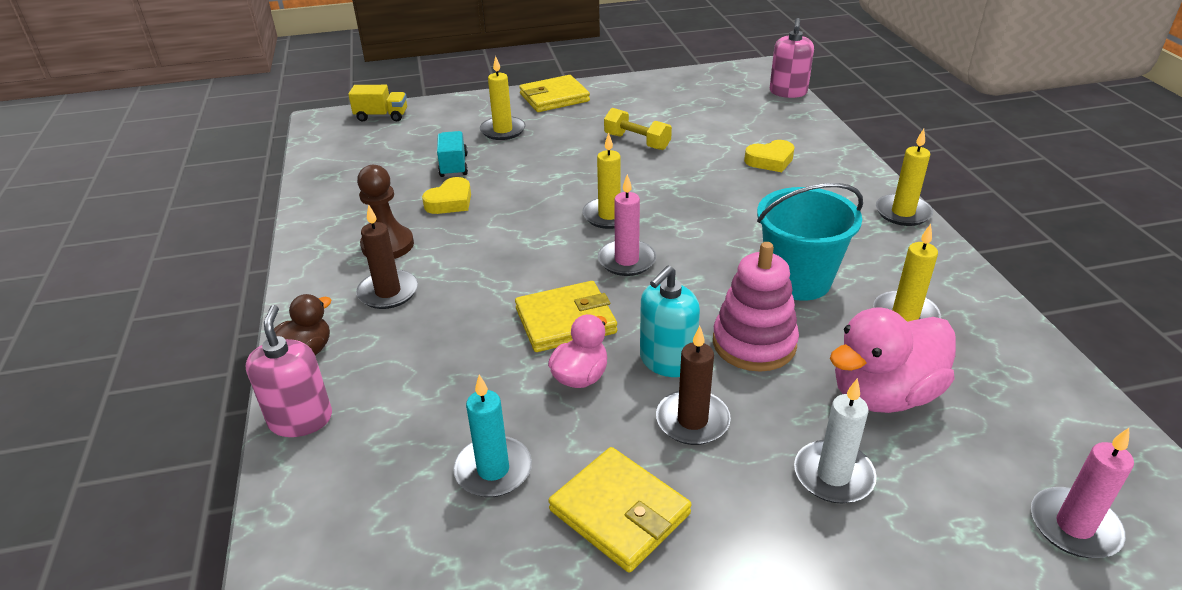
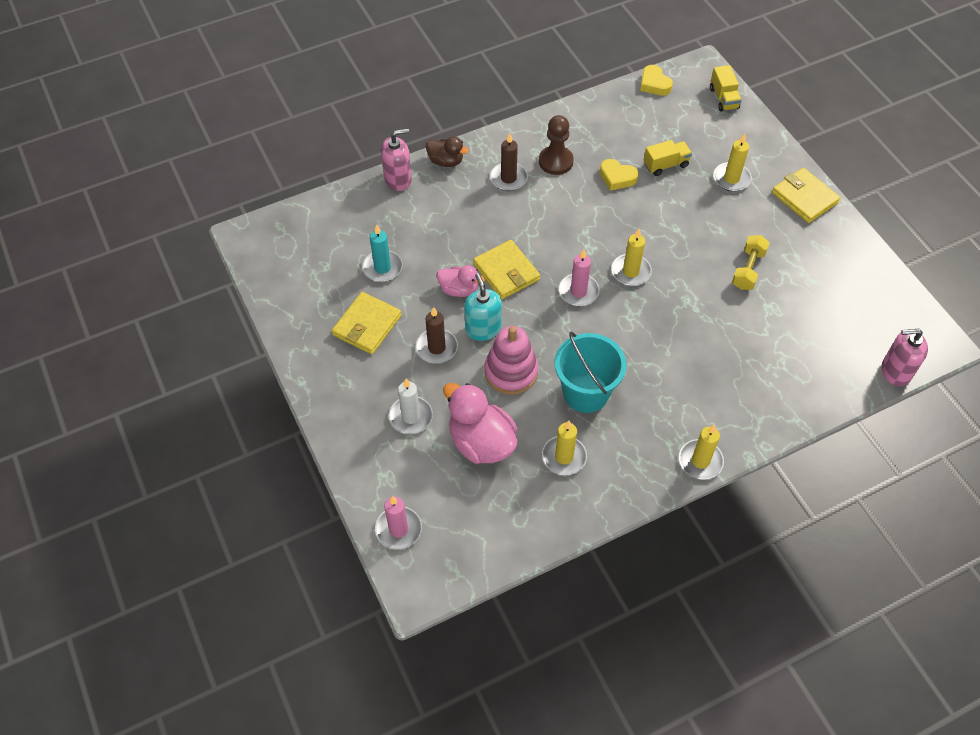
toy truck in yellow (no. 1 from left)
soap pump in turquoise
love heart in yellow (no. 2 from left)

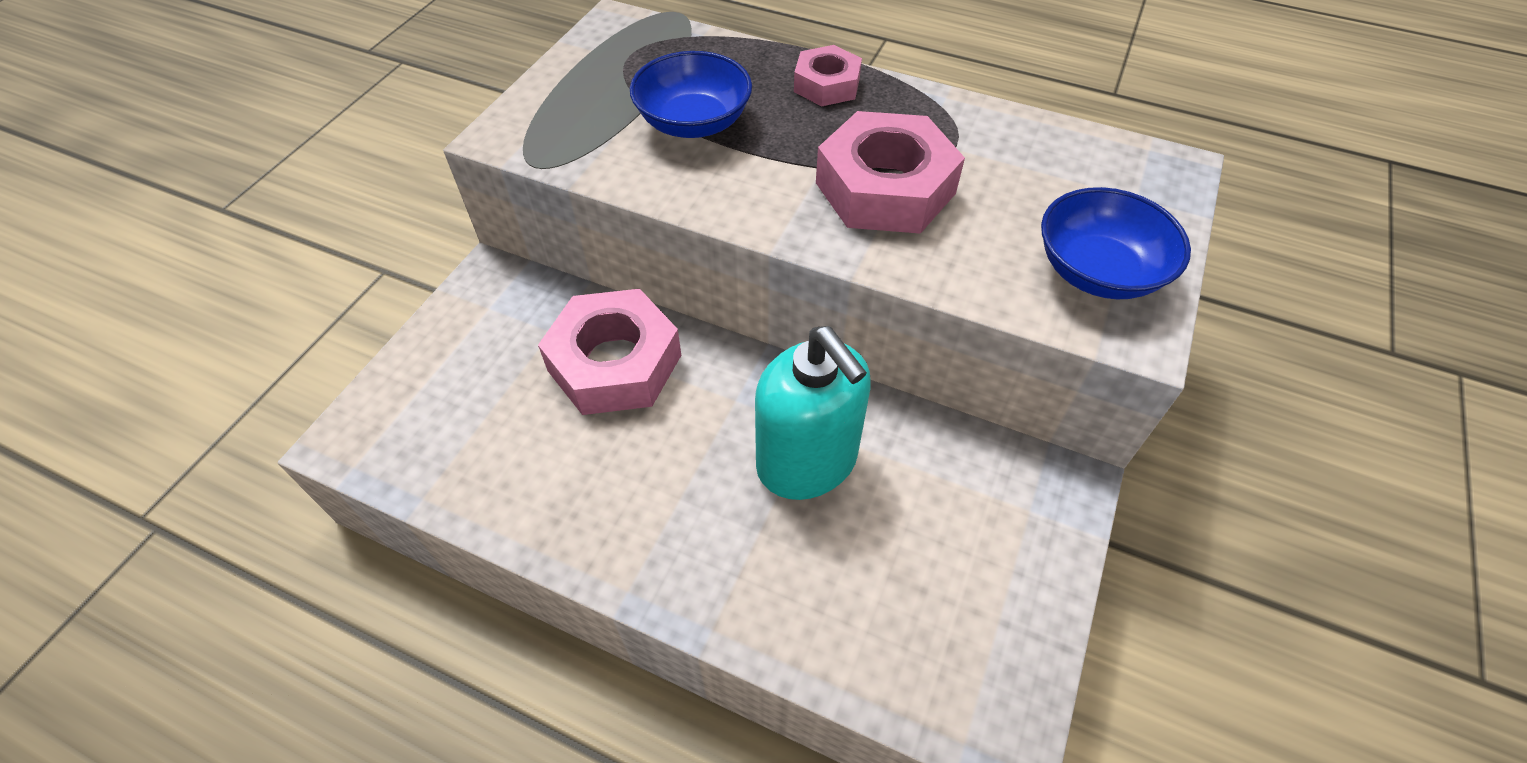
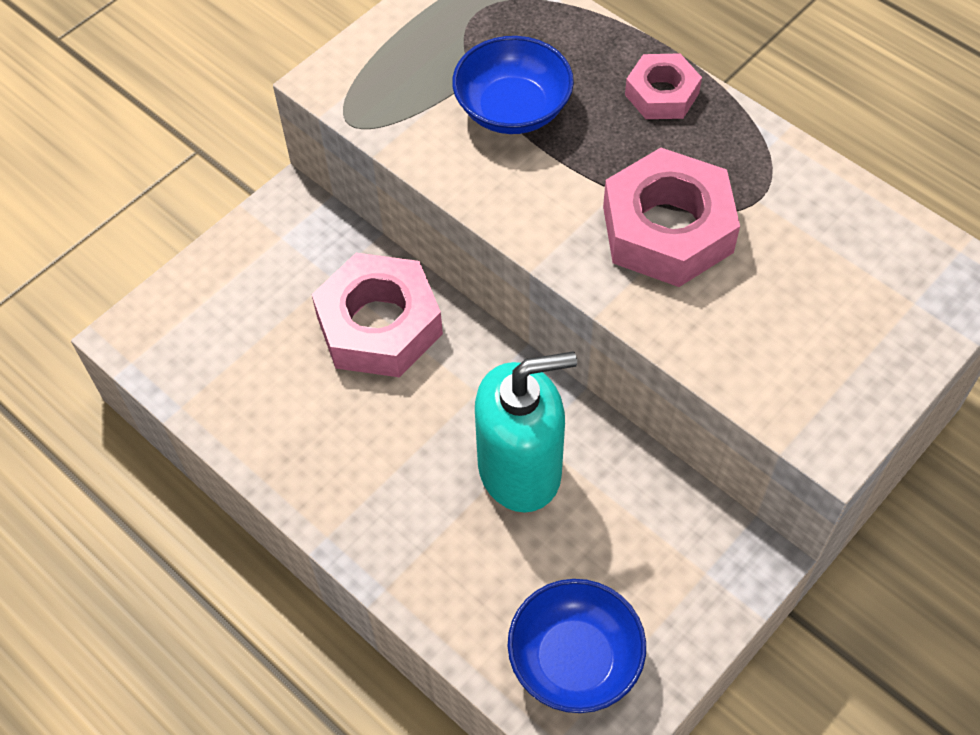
soap pump in turquoise
bowl in blue (no. 2 from left)

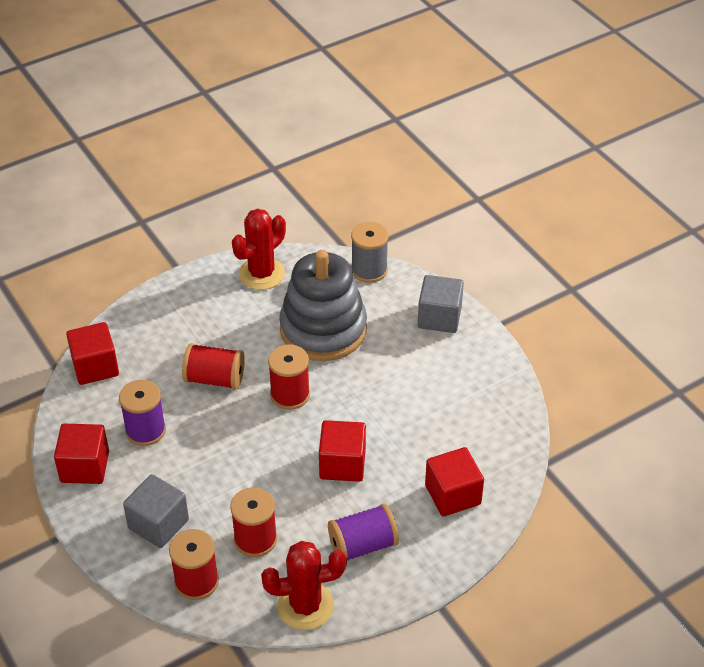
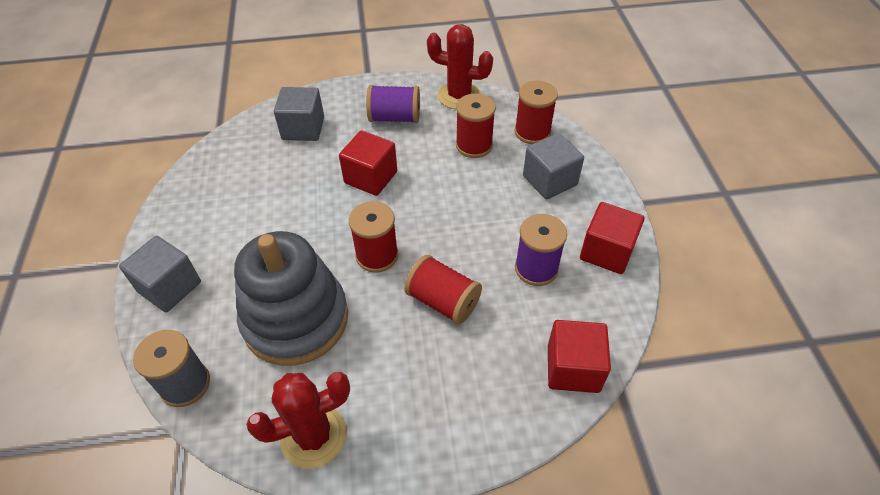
block in gray (no. 2 from left)

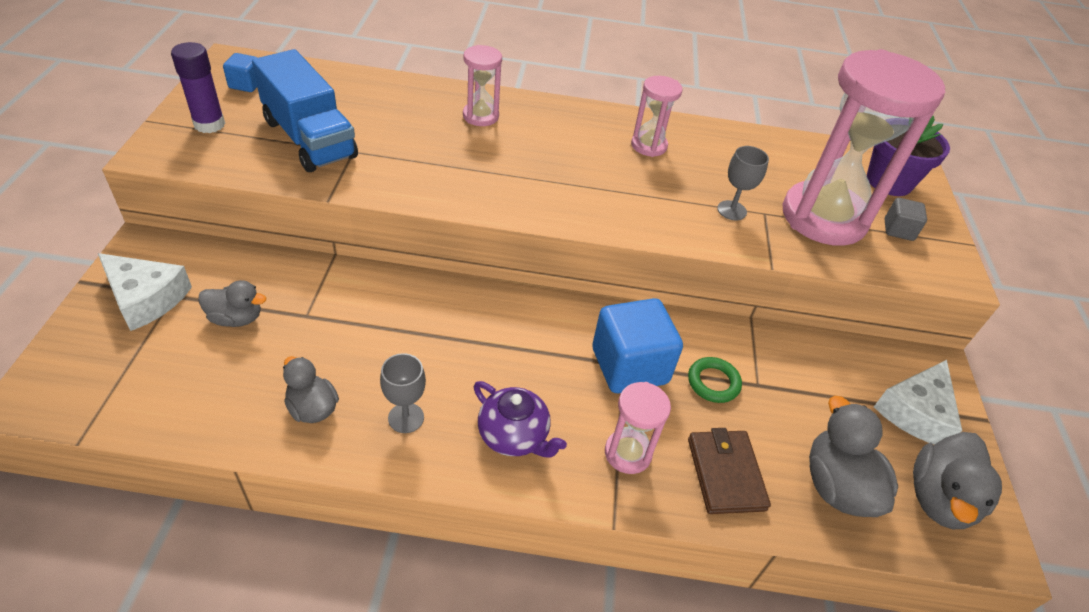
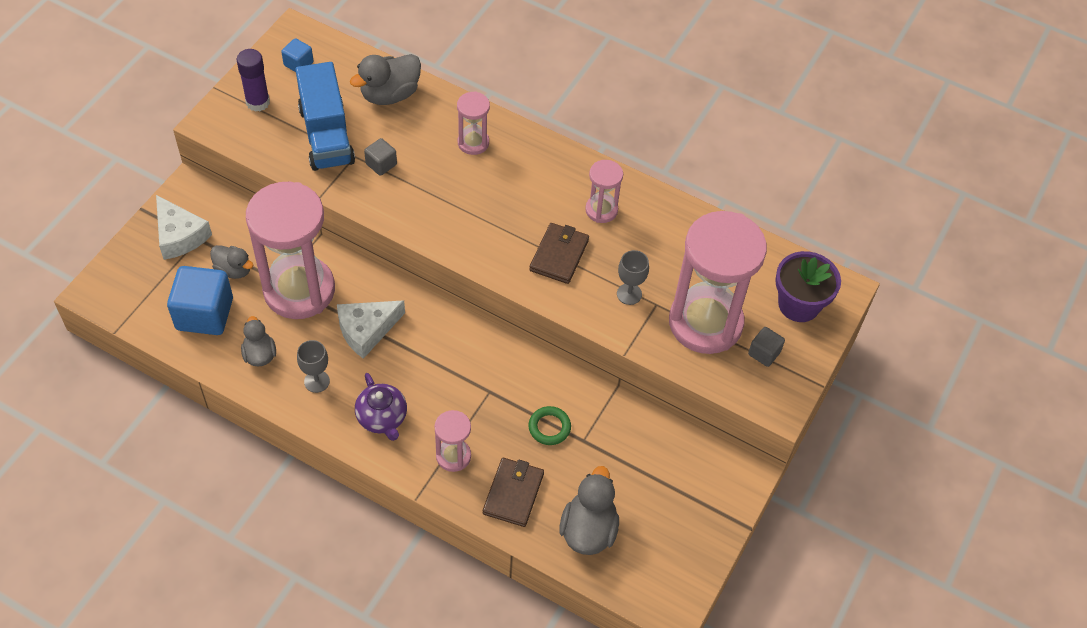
block in blue (no. 1 from left)
cheese in pure white (no. 2 from left)
toy duck in gray (no. 3 from left)
hourglass in pink (no. 1 from left)
block in gray (no. 1 from left)
billfold in russet (no. 2 from left)

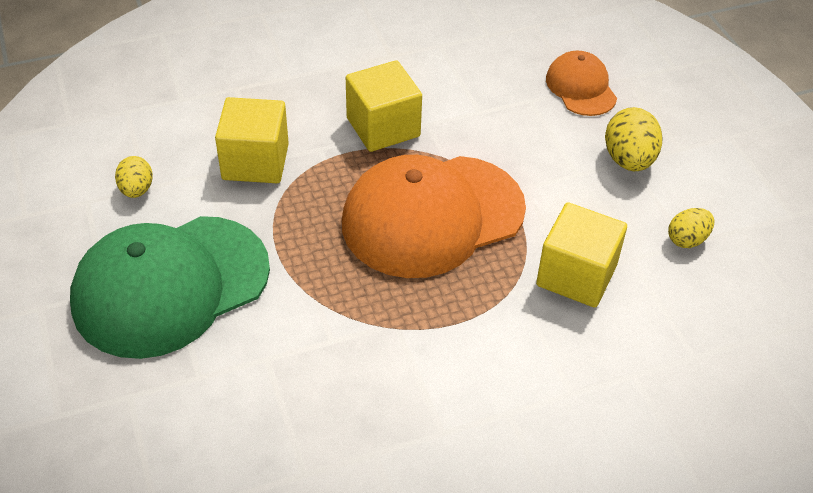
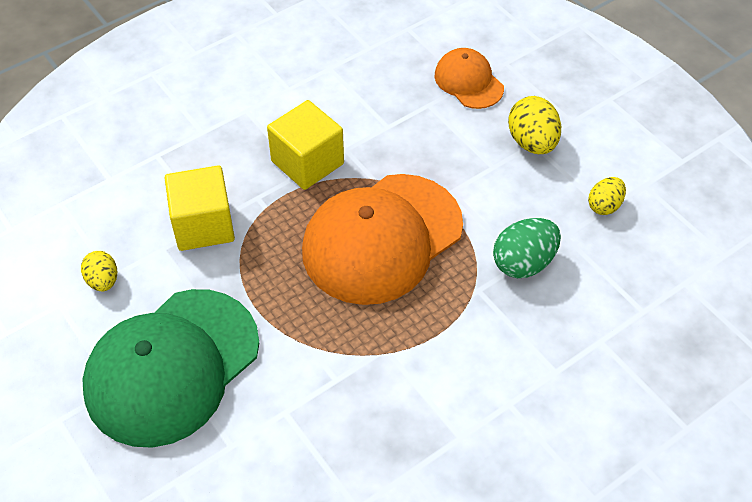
toy egg in green

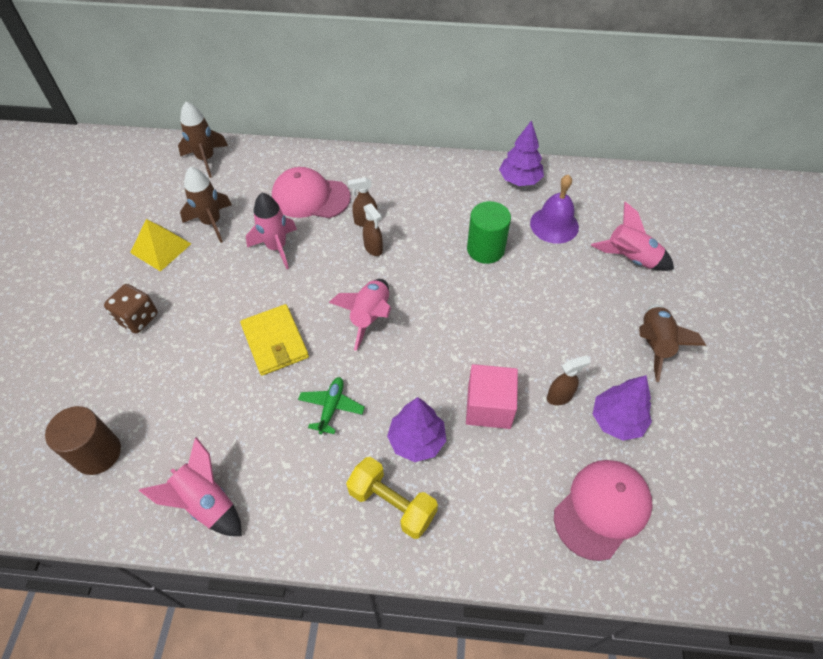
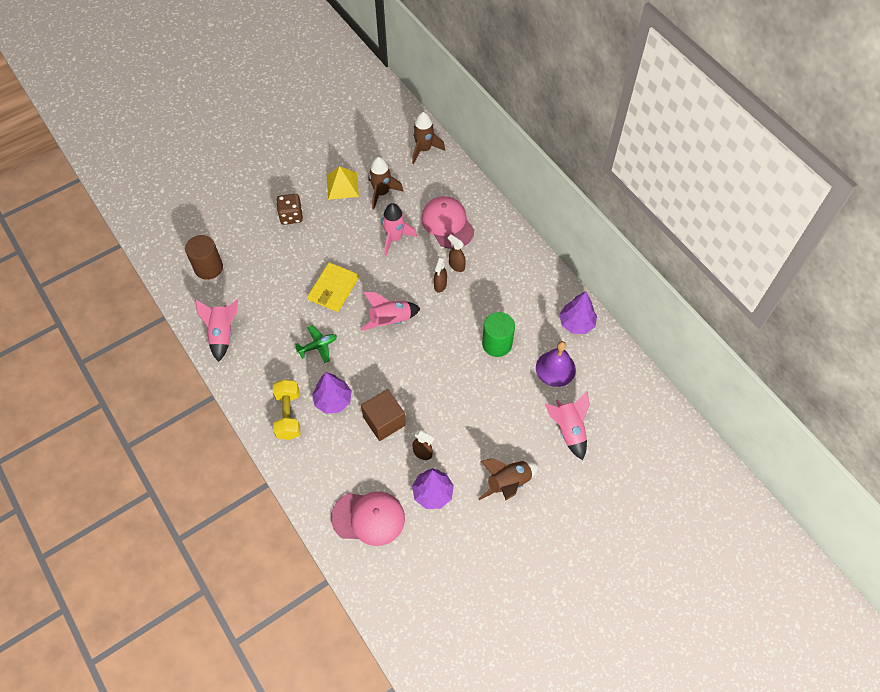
block in russet

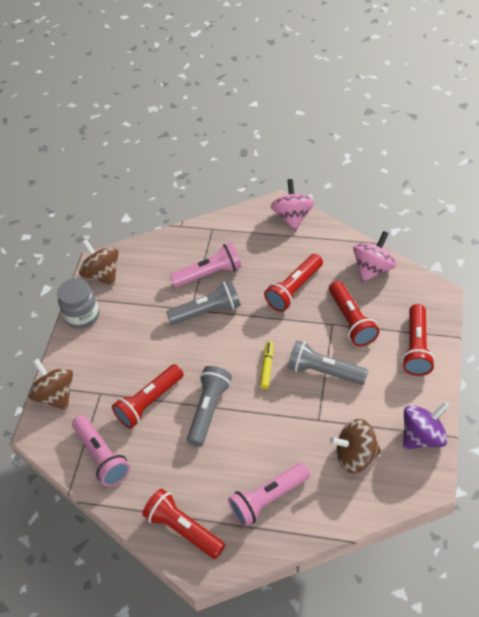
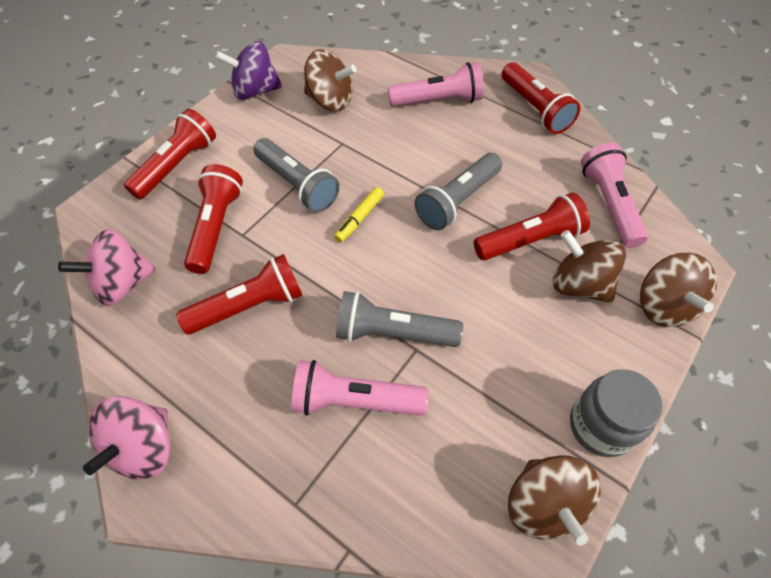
spinning top in russet (no. 3 from left)

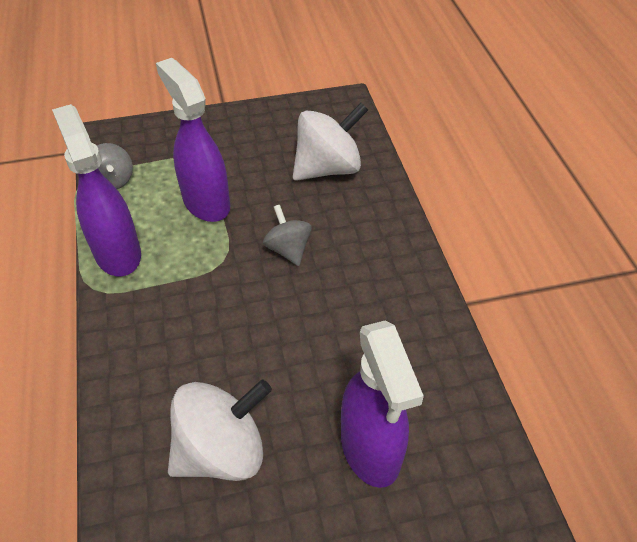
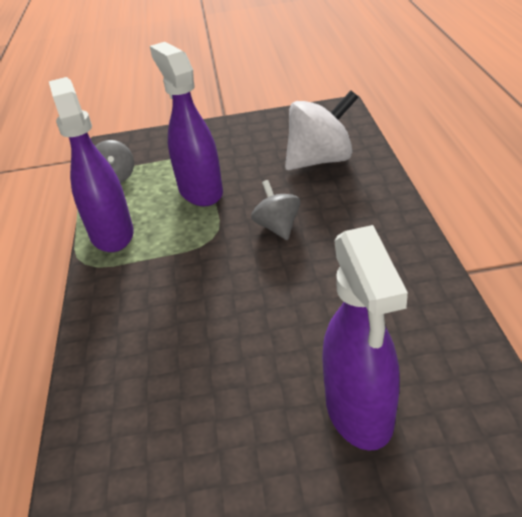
spinning top in pure white (no. 1 from left in the first image)

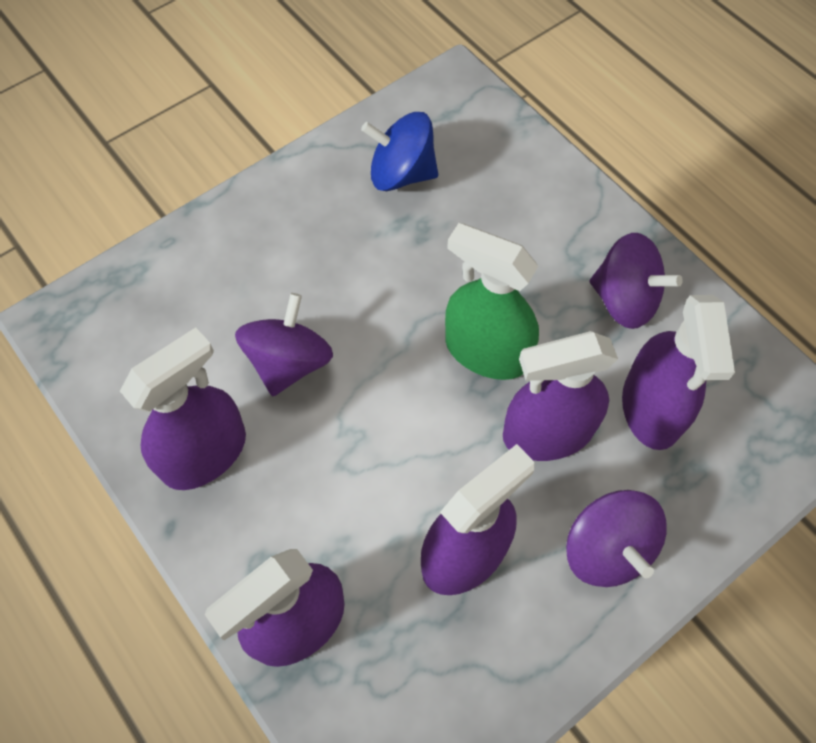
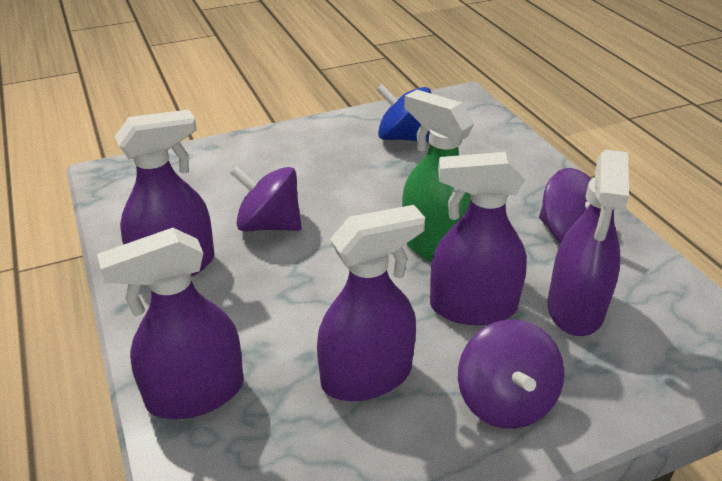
spinning top in royal purple (no. 1 from left)

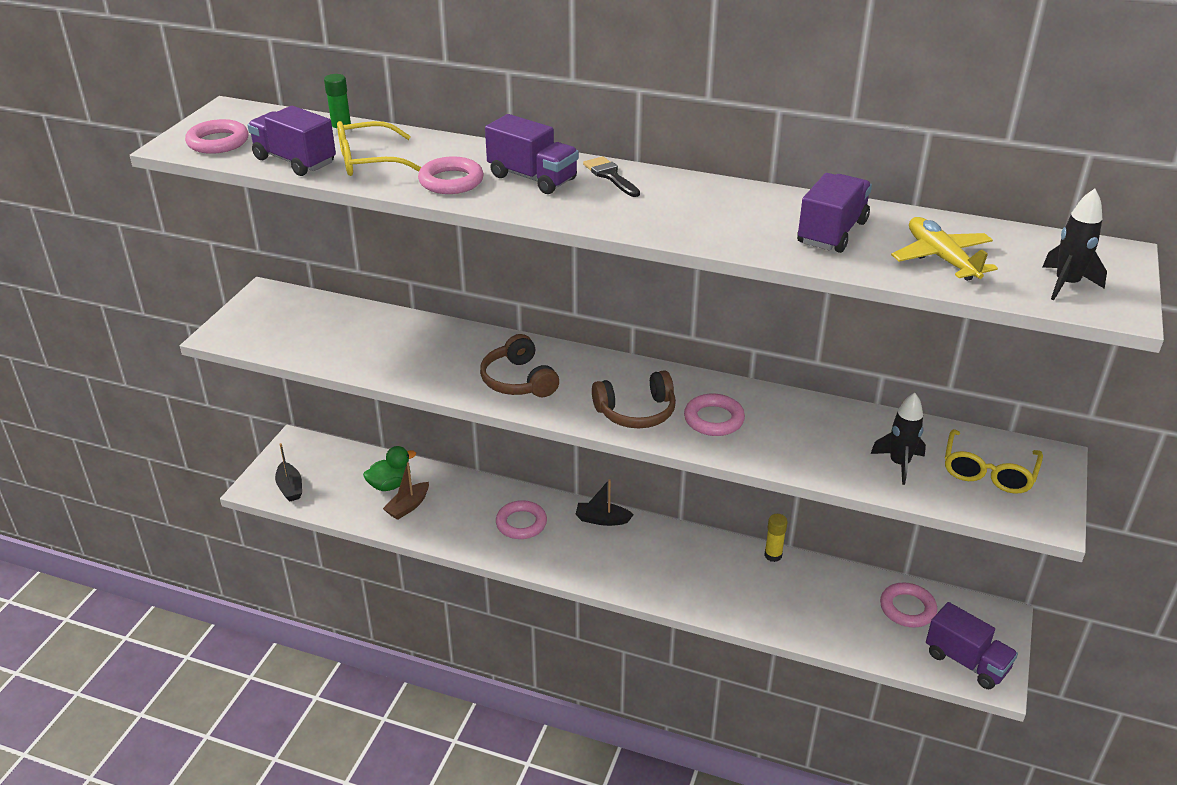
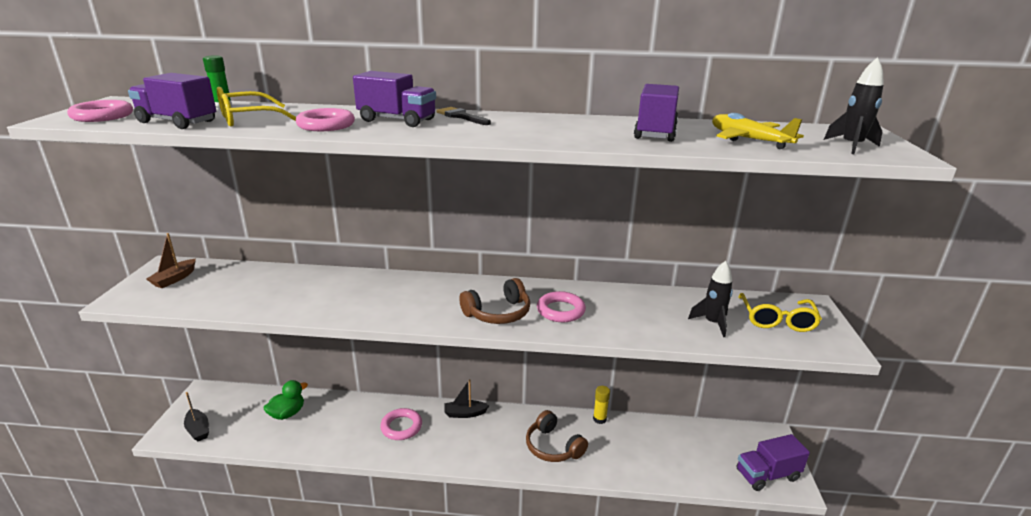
toy boat in russet
headset in russet (no. 2 from left)
hoop in pink (no. 5 from left in the first image)
toy truck in royal purple (no. 4 from left)

